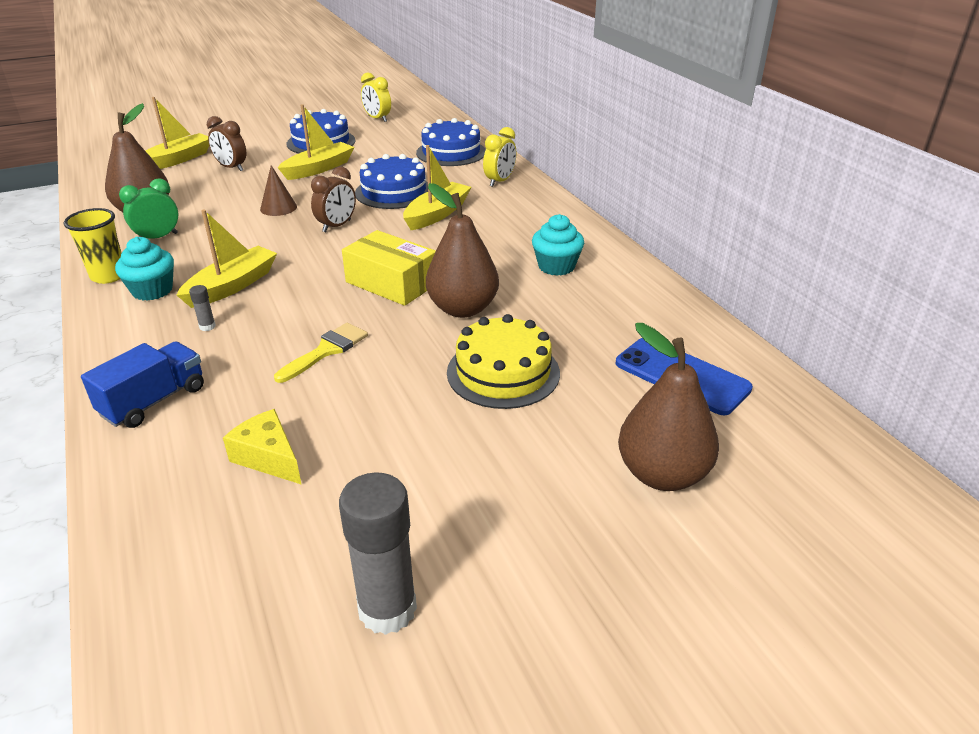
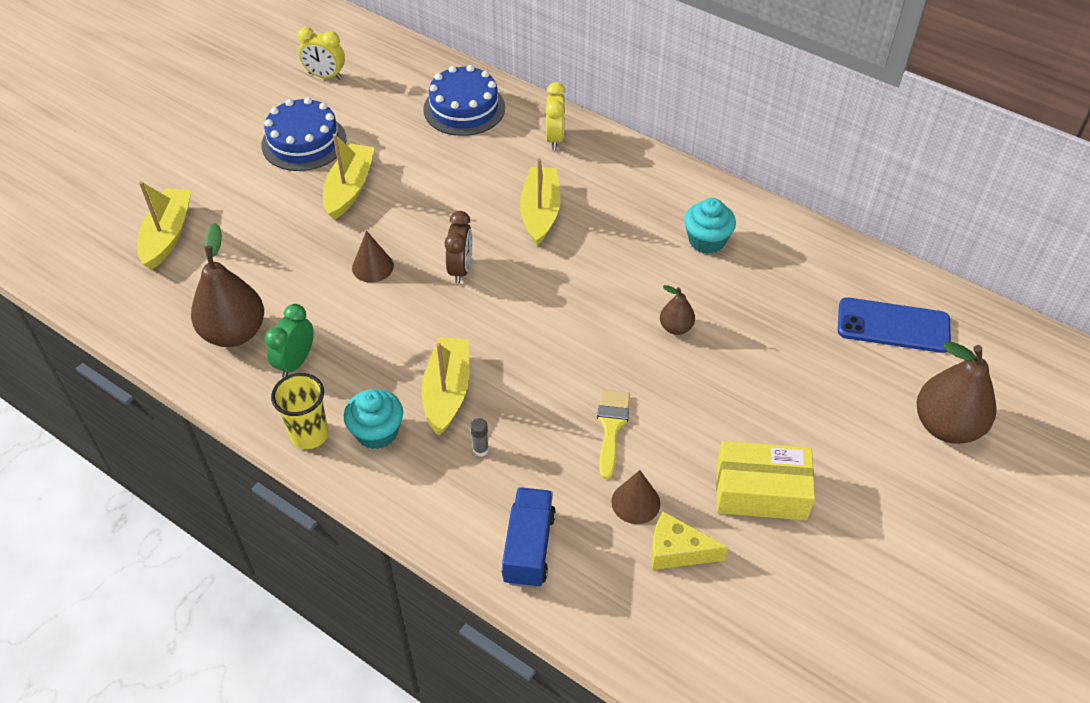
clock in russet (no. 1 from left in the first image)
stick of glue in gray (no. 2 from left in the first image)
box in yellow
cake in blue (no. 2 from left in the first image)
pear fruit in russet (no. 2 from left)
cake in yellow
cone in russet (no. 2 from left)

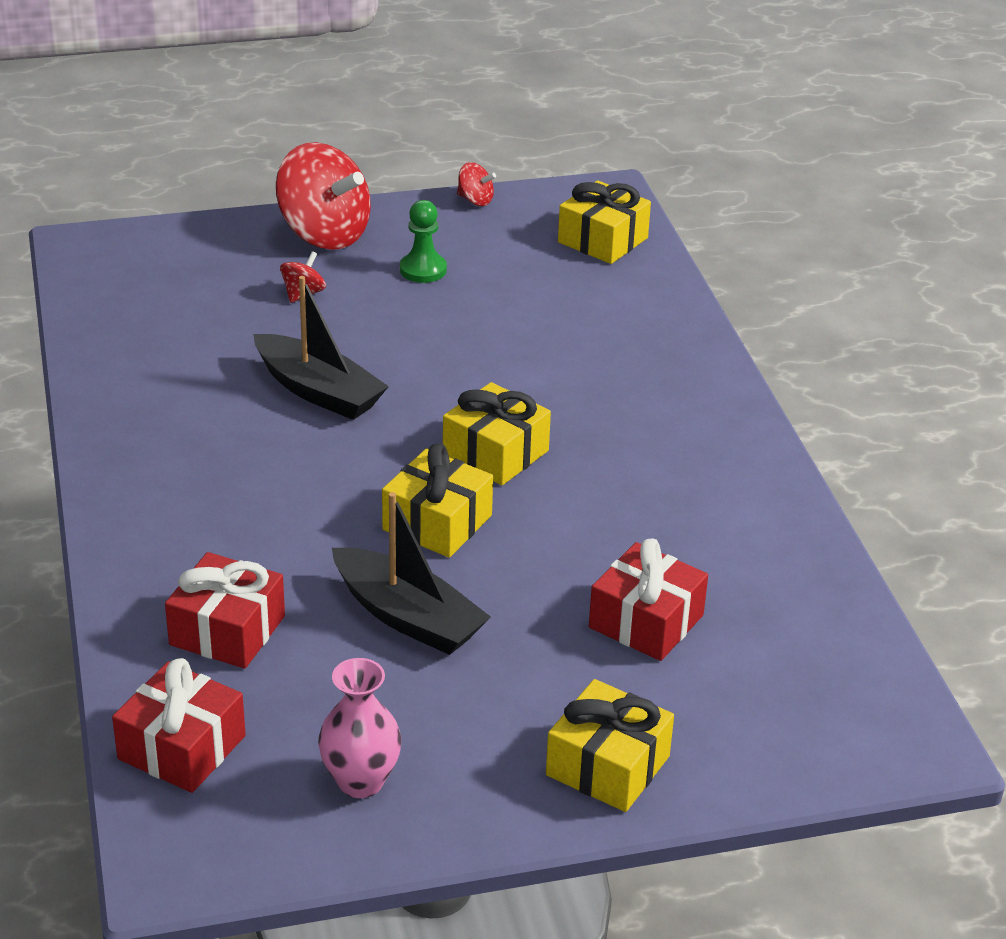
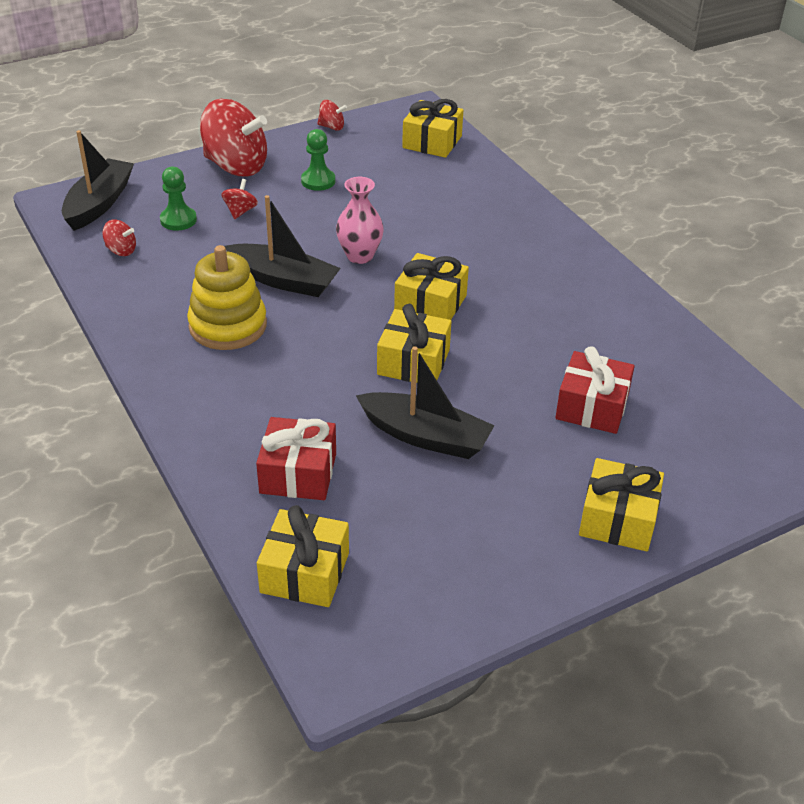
present in yellow (no. 1 from left)
tall vase in pink
toy boat in black (no. 1 from left)
spinning top in scarlet (no. 1 from left)
game pawn in green (no. 1 from left)
ring stacker in yellow

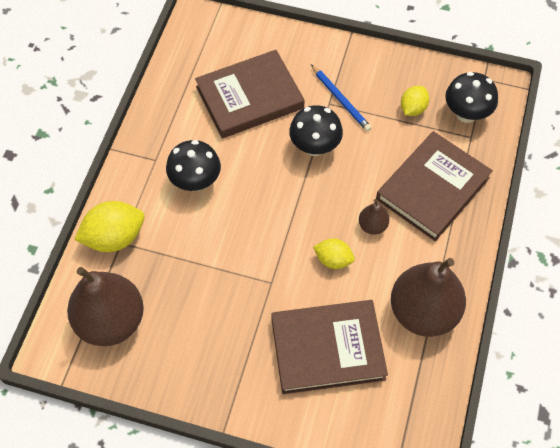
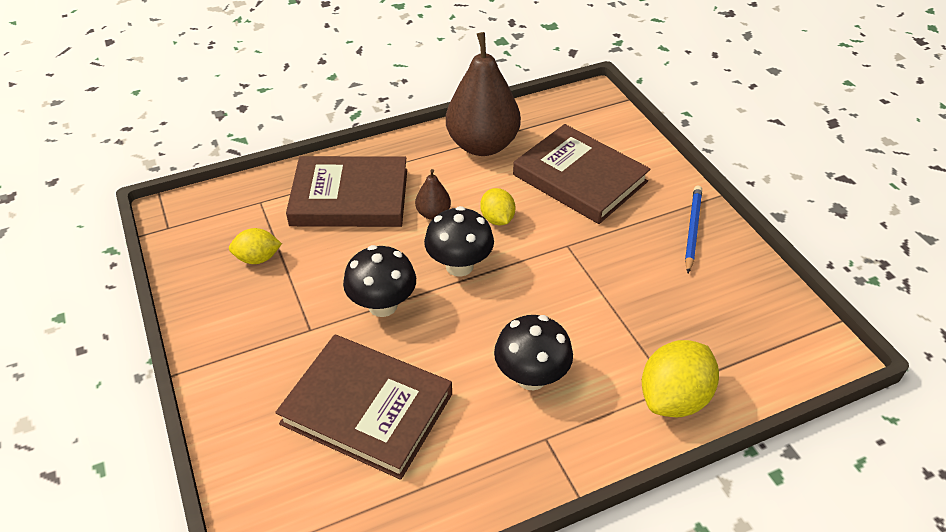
pear fruit in russet (no. 1 from left in the first image)
lemon in yellow (no. 3 from left)
wooden pencil in blue
fungus in black (no. 2 from left)

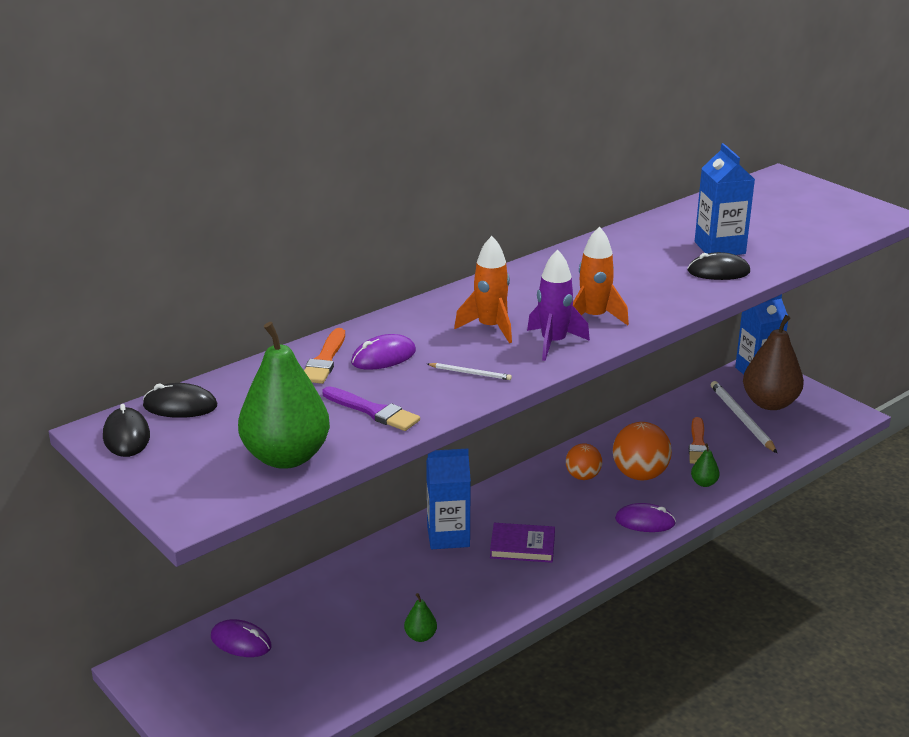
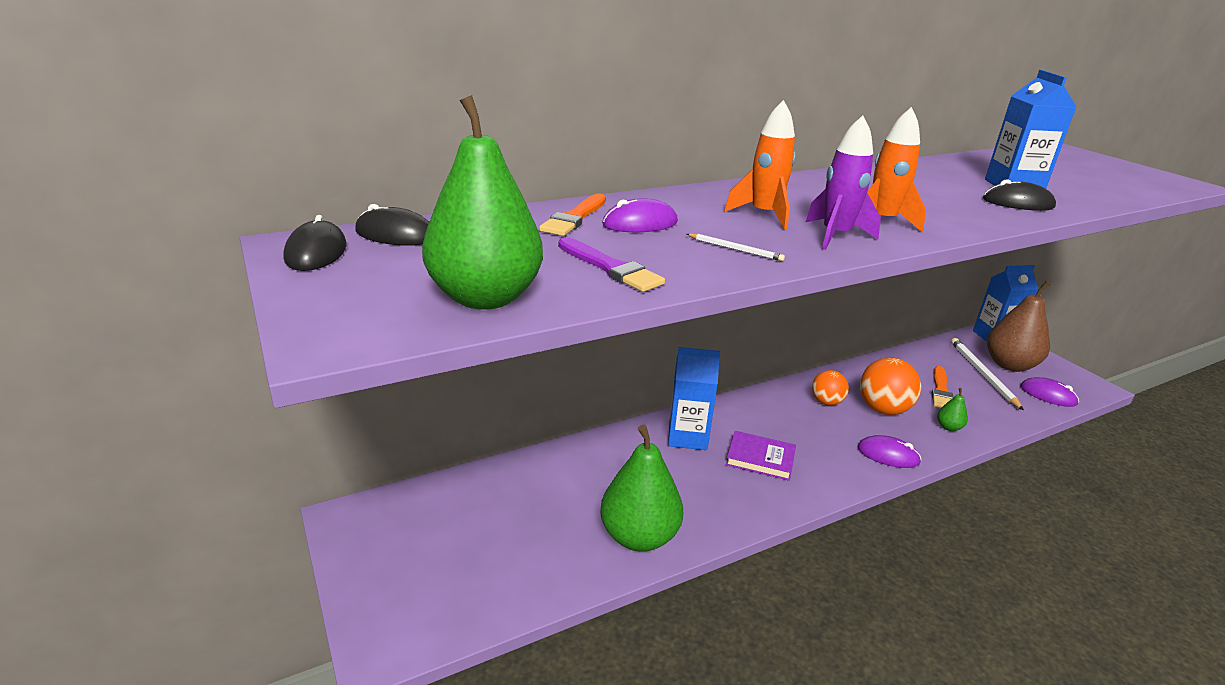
computer mouse in royal purple (no. 3 from left)
pear fruit in green (no. 2 from left)

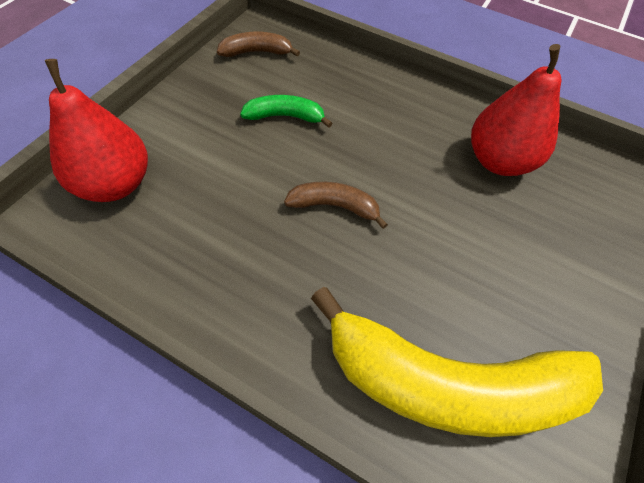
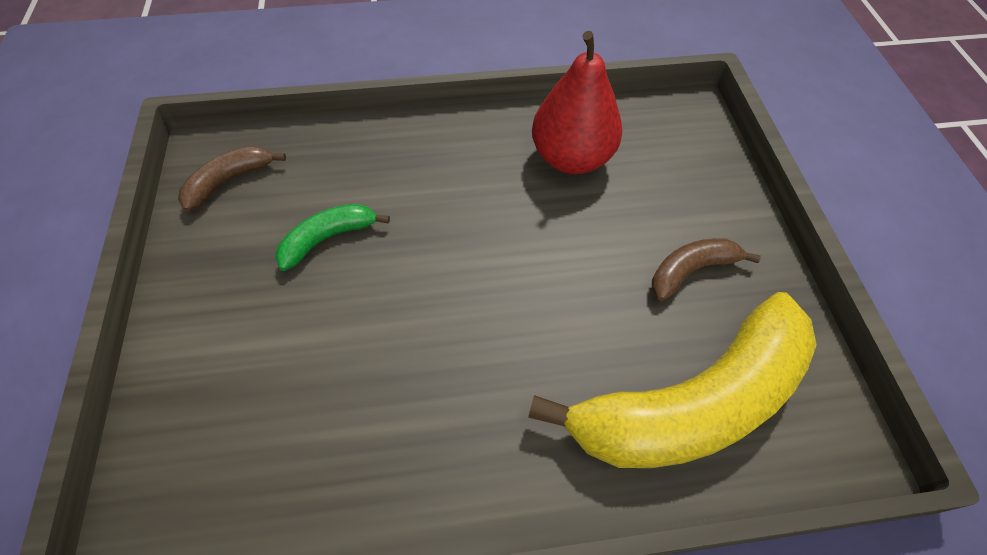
pear fruit in scarlet (no. 1 from left in the first image)
toy banana in russet (no. 2 from left)

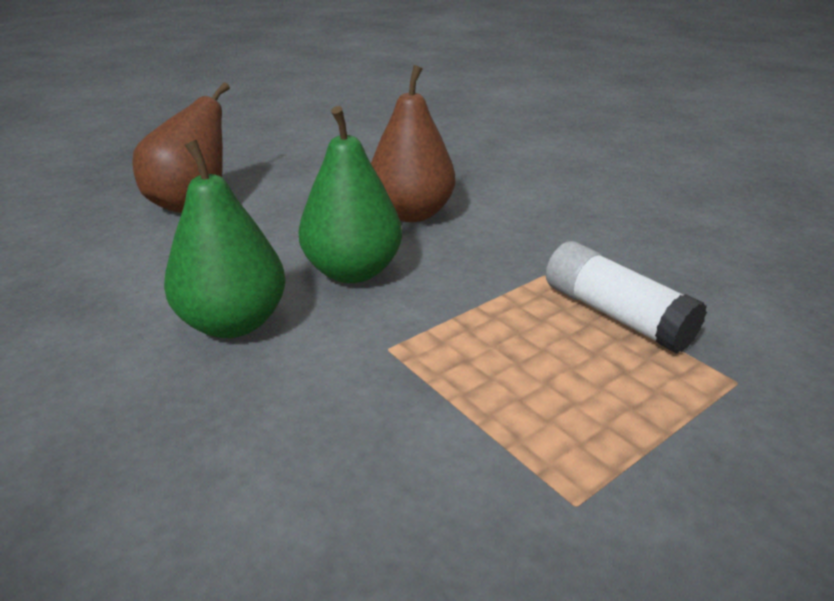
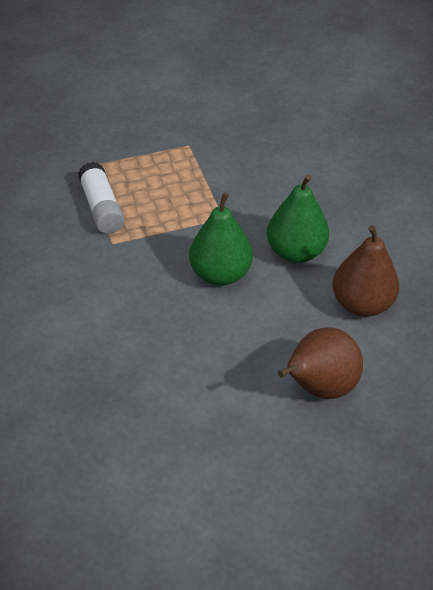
pear fruit in russet (no. 2 from left)

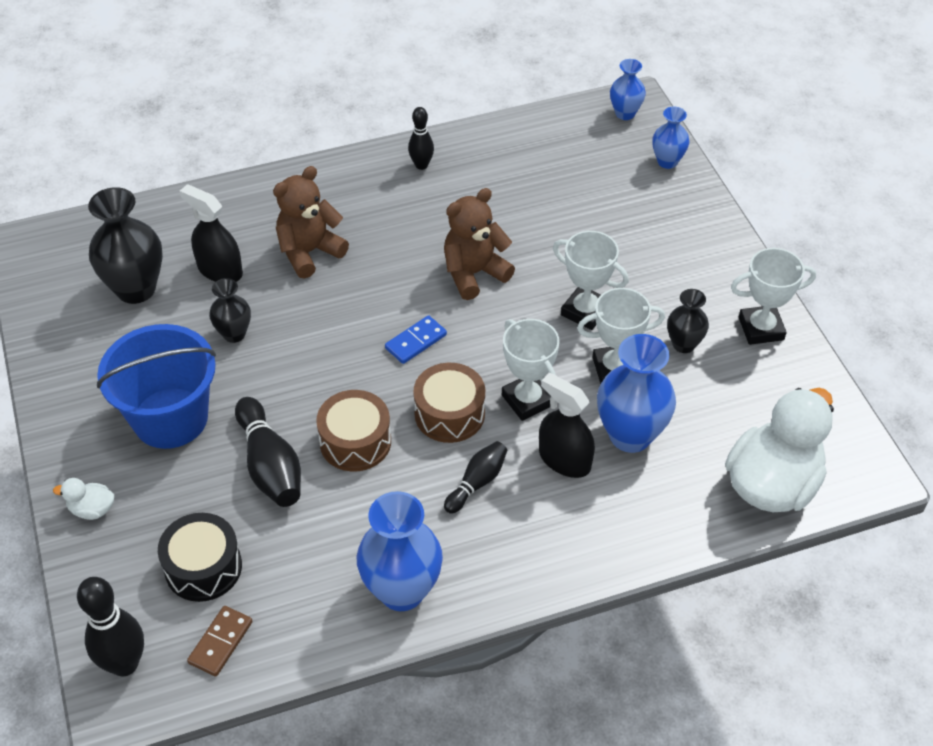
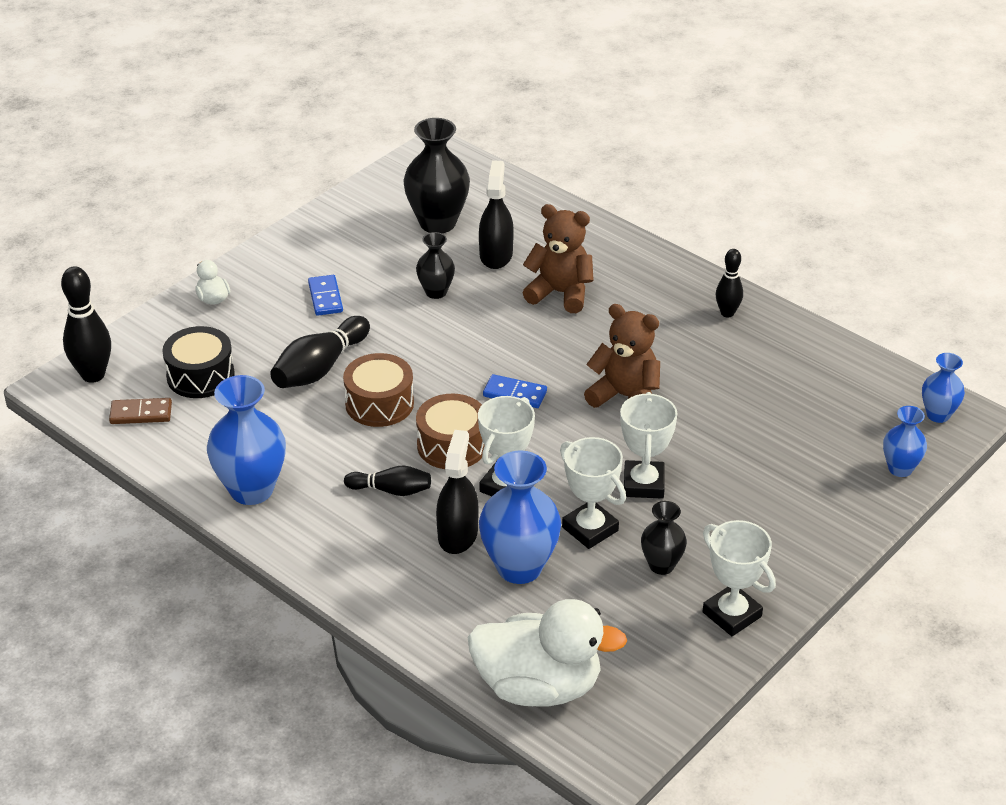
domino piece in blue (no. 1 from left)

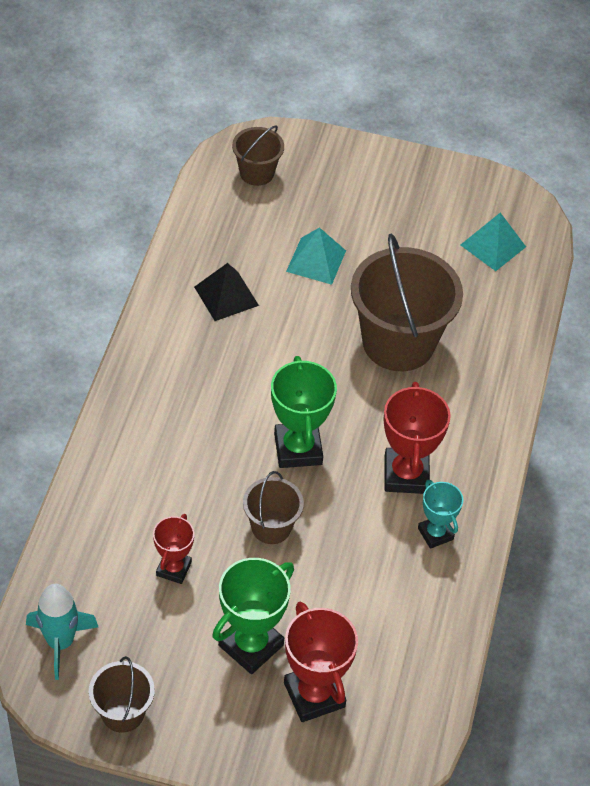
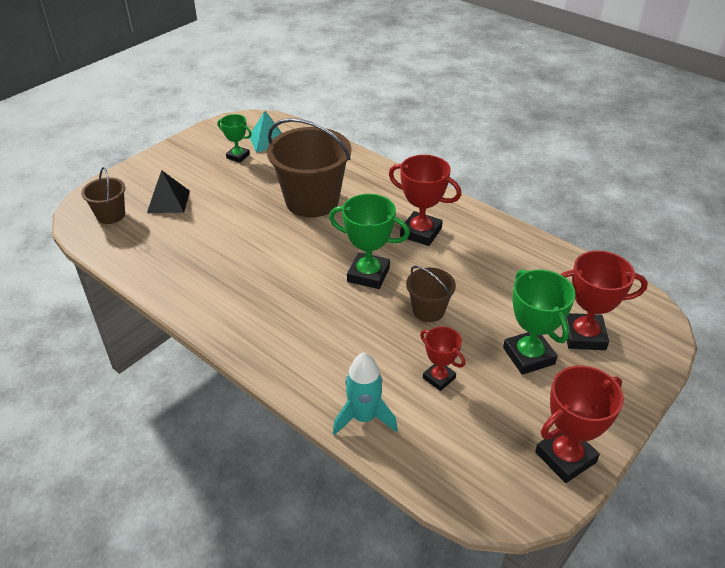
rocket in turquoise
award cup in scarlet (no. 3 from left)
pyramid shape in black
pyramid shape in turquoise (no. 1 from left in the first image)
award cup in turquoise
award cup in green (no. 1 from left)

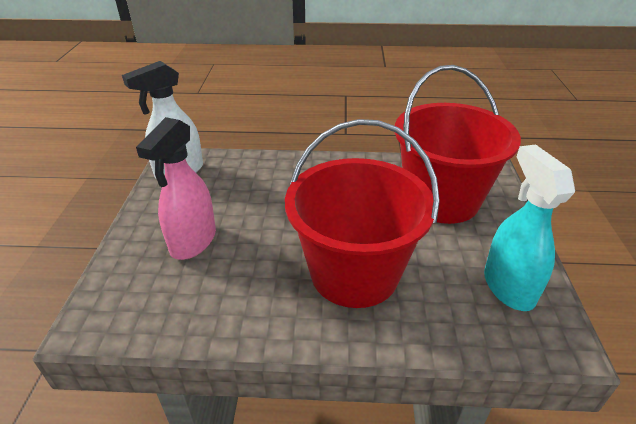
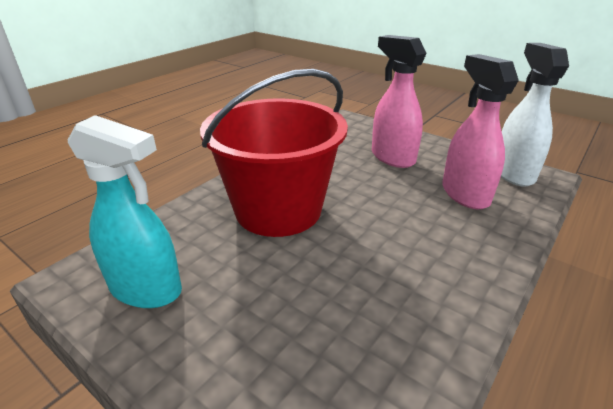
pail in scarlet (no. 2 from left in the first image)
spray cleaner in pink (no. 2 from left)

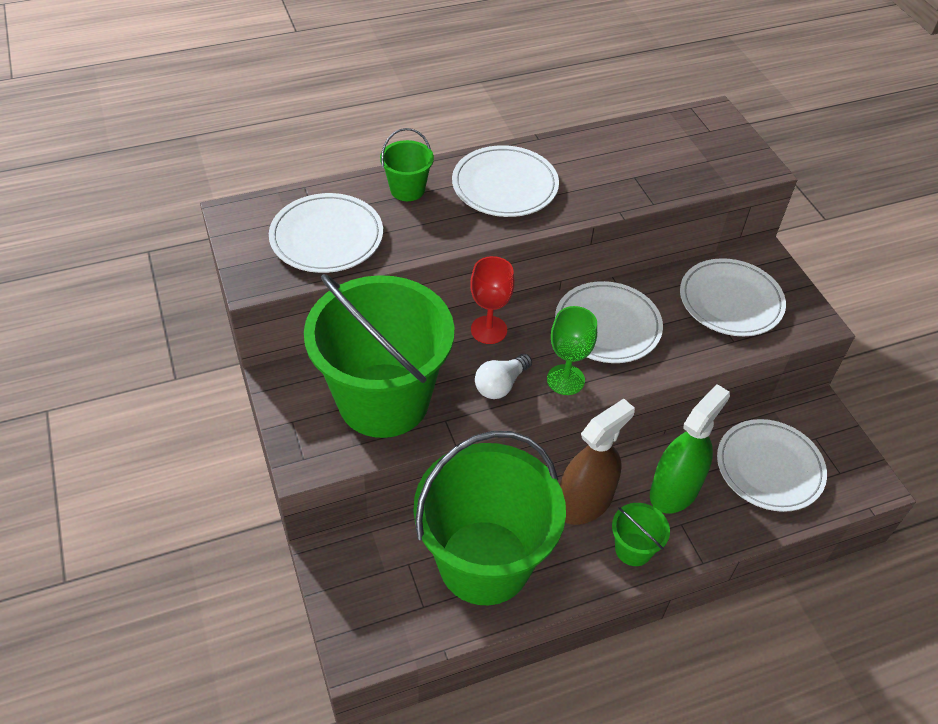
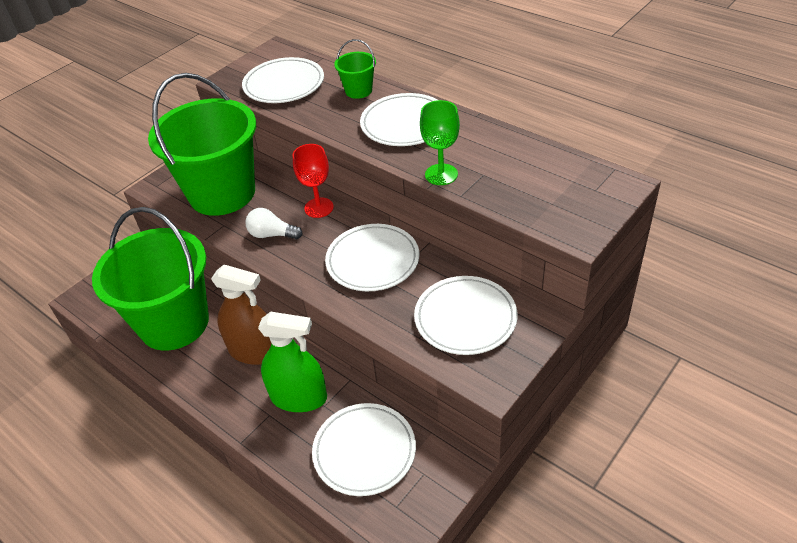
wine glass in green
pail in green (no. 4 from left in the first image)

